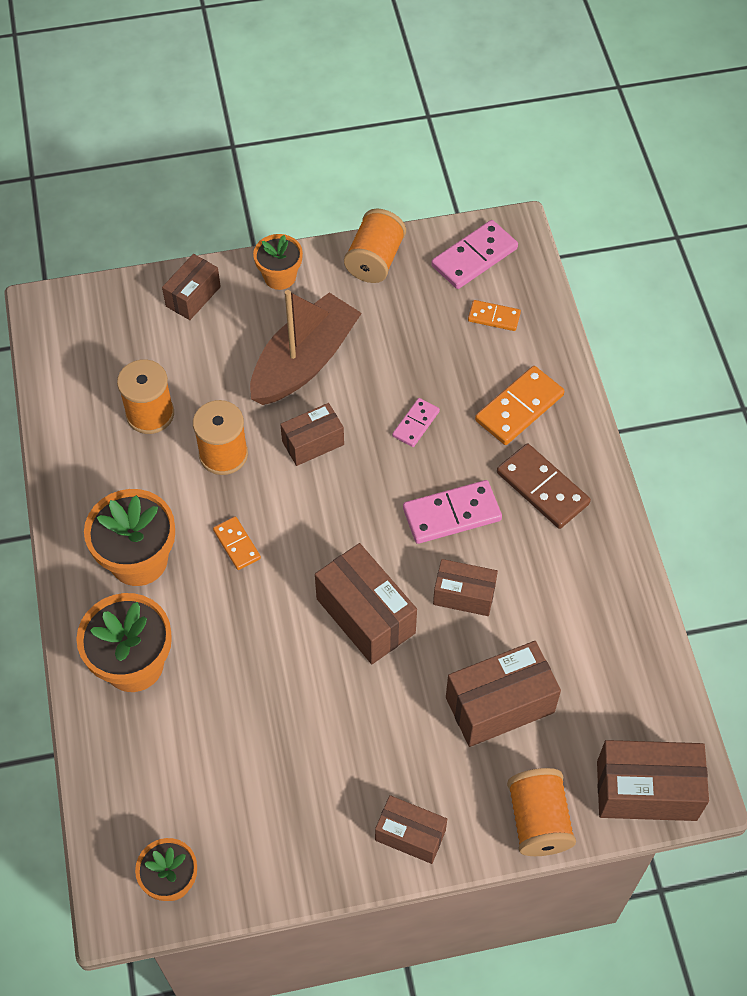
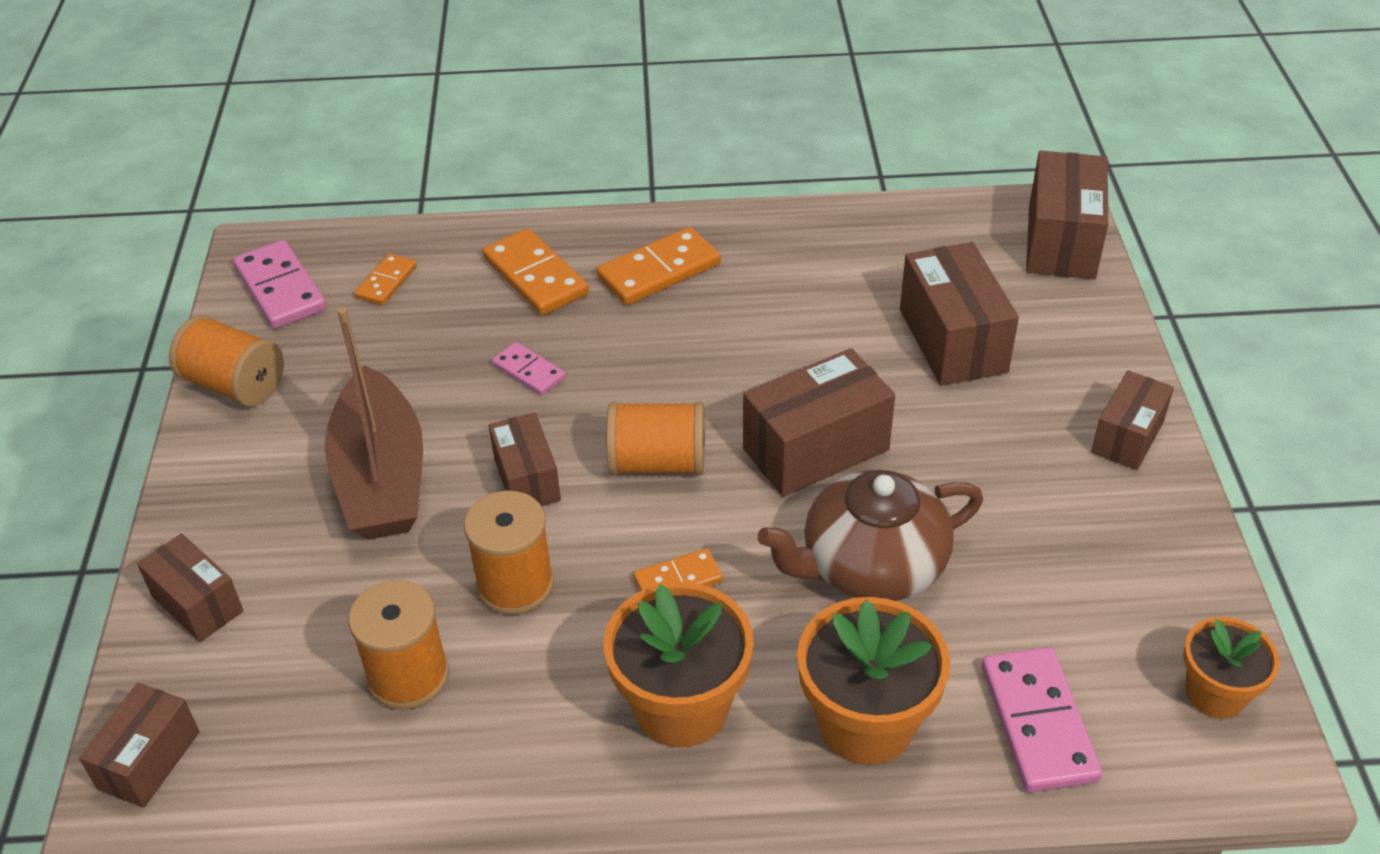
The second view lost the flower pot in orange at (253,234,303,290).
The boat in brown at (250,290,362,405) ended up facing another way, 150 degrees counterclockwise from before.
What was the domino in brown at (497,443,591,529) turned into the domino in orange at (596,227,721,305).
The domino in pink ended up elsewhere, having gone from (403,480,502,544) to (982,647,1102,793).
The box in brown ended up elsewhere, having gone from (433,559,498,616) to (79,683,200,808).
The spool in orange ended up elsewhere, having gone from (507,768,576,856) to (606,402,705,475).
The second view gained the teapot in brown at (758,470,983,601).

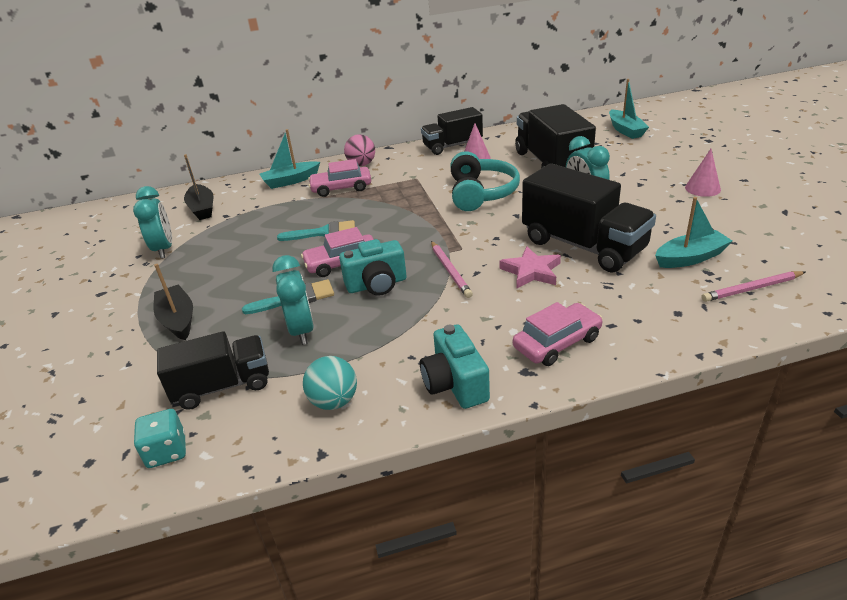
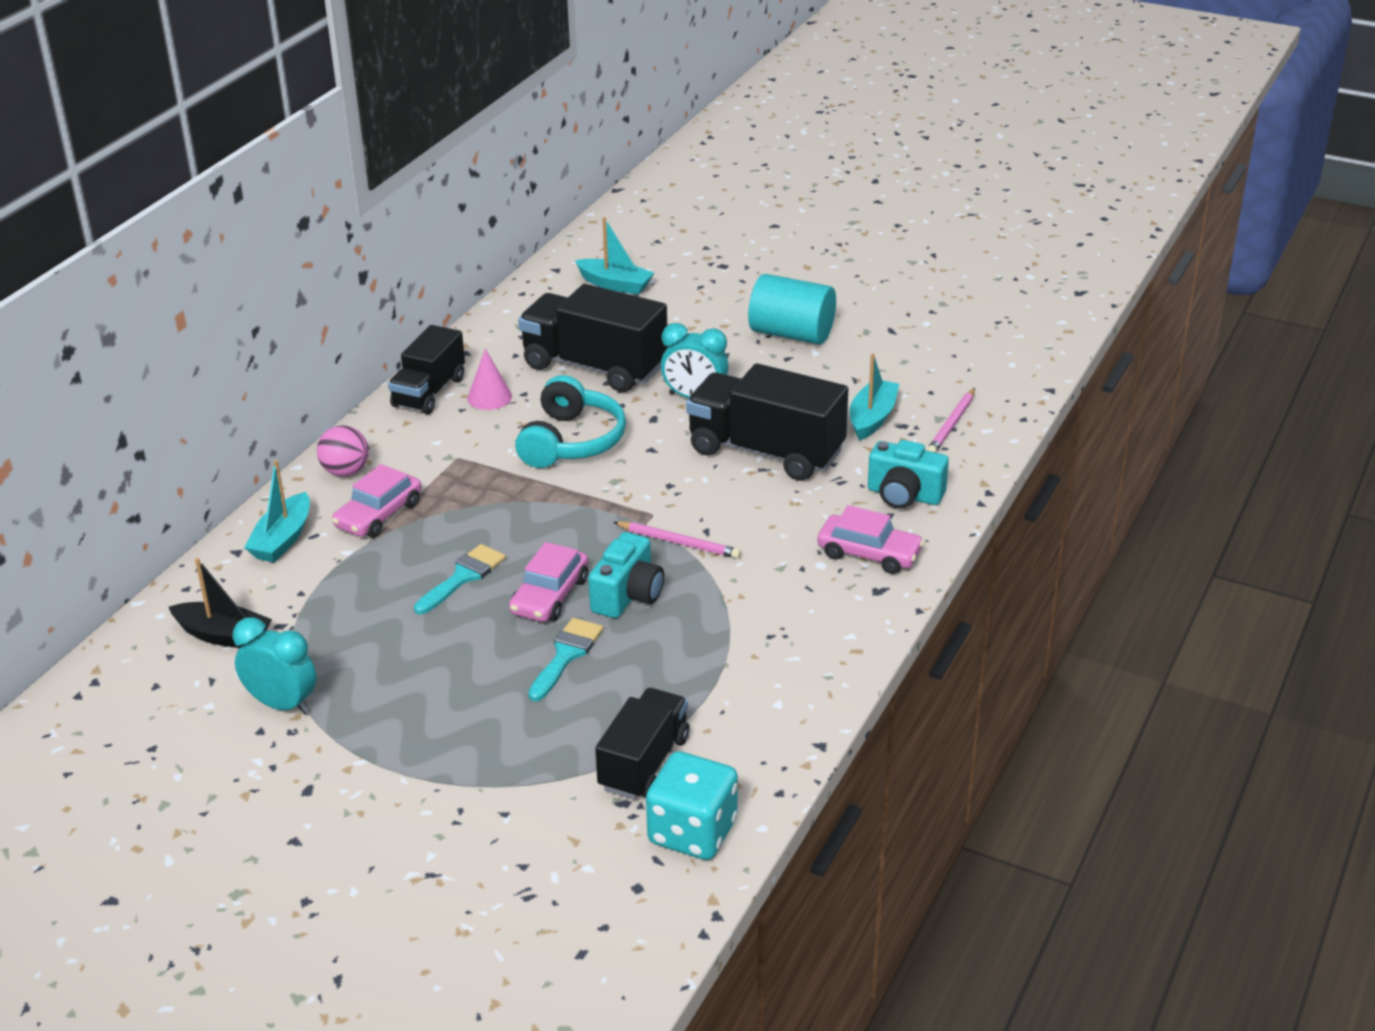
Where the cone in pink stood at (685,149,721,197), the cylinder in turquoise came to stand at (748,274,836,344).
The headphones in turquoise at (450,151,520,211) ended up facing another way, 60 degrees clockwise from before.
The truck in black at (522,163,656,273) ended up facing another way, 150 degrees counterclockwise from before.
The second view lost the star in pink at (499,246,561,288).
The second view lost the clock in turquoise at (272,255,314,345).
The second view lost the boat in black at (154,264,193,340).
The car in pink at (513,302,603,366) ended up facing another way, 105 degrees clockwise from before.
The camera in turquoise ended up elsewhere, having gone from (420,324,490,409) to (868,440,949,509).
The second view lost the ball in turquoise at (303,356,357,410).
The size of the dice in turquoise at (134,409,186,468) changed by a factor of 1.61.

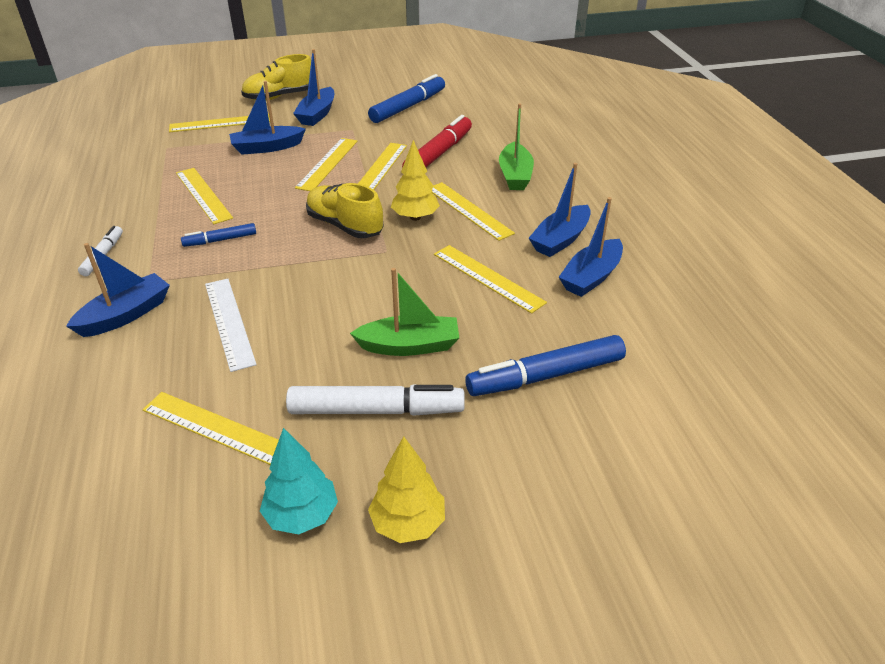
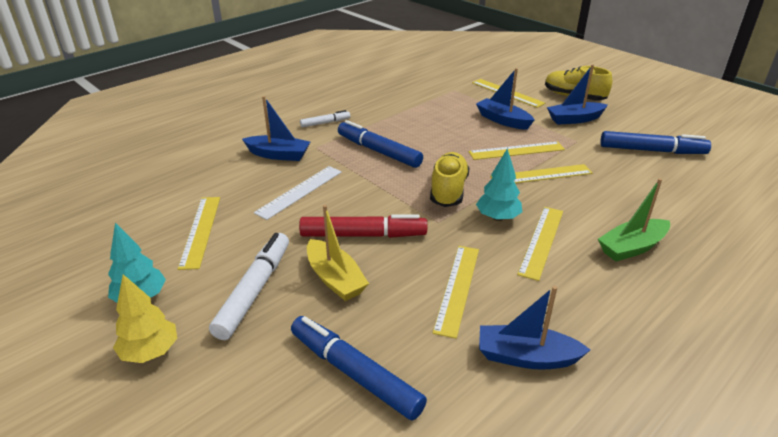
The marker in red ended up elsewhere, having gone from (402,115,472,167) to (299,214,427,238).
What was the tree in yellow at (391,140,440,221) turned into the tree in turquoise at (476,148,522,221).
The second view lost the boat in blue at (529,163,591,257).
The second view lost the ruler in yellow at (176,168,233,224).
The size of the marker in blue at (181,223,256,247) changed by a factor of 1.84.
What was the boat in green at (350,268,459,356) turned into the boat in yellow at (307,205,369,301).
The marker in white at (286,384,465,416) ended up facing another way, 135 degrees counterclockwise from before.

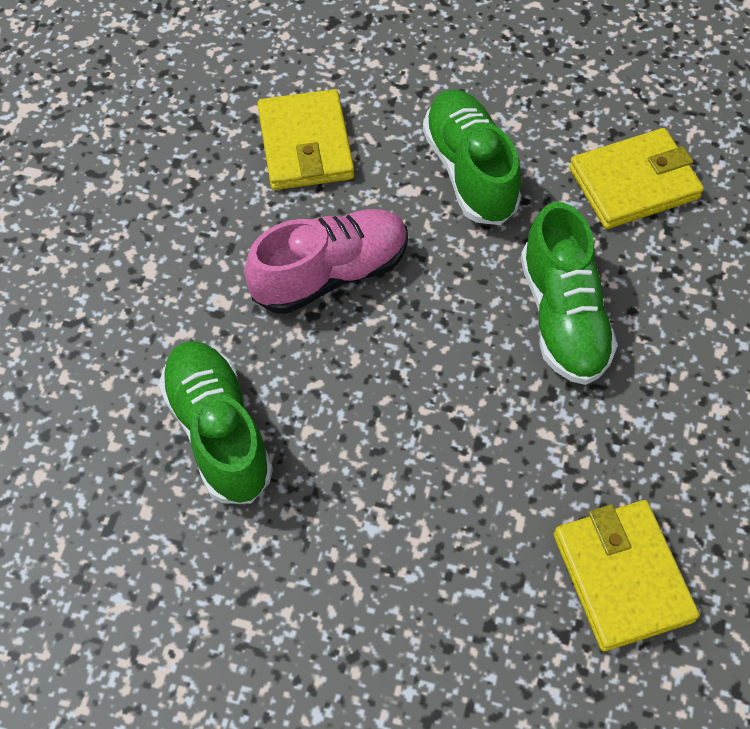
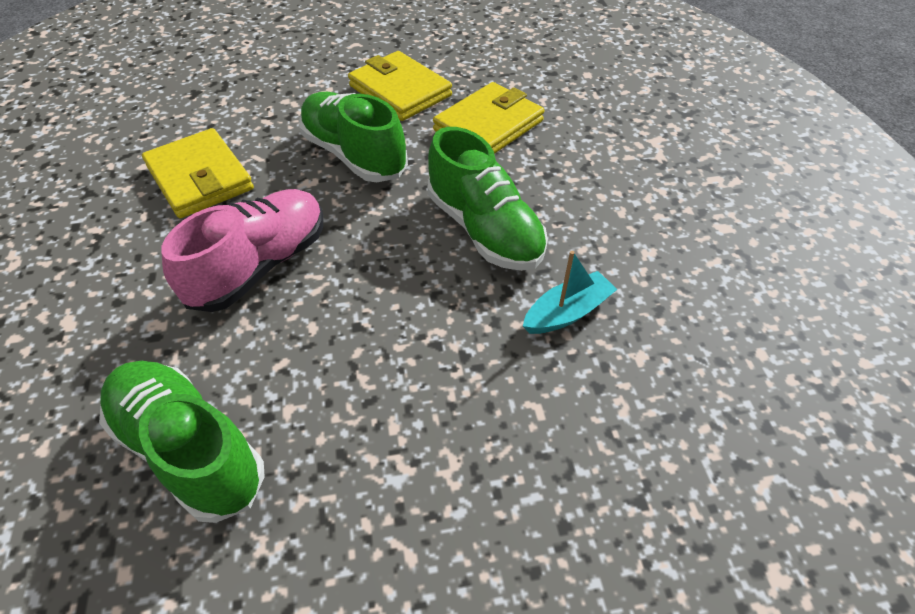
The wallet in yellow ended up elsewhere, having gone from (554,500,700,651) to (348,51,452,121).
The second view gained the boat in turquoise at (523,251,617,334).

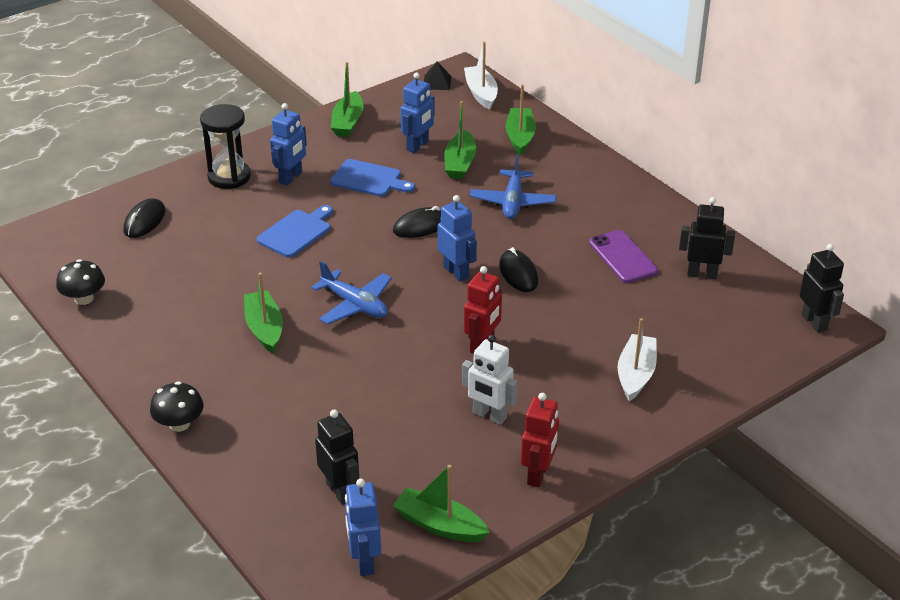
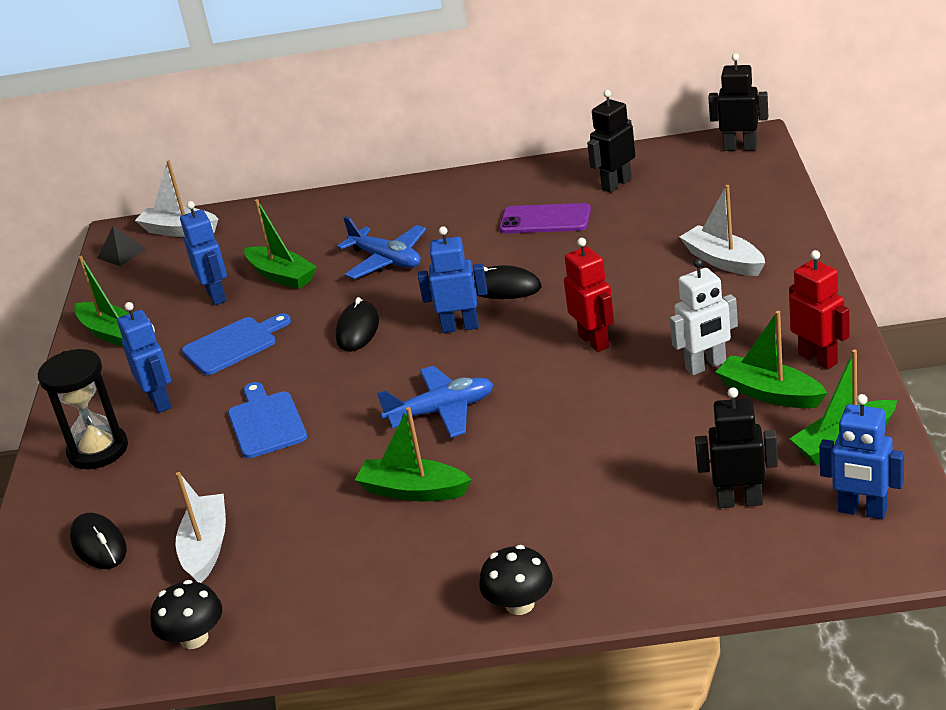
The boat in green ended up elsewhere, having gone from (506,84,536,155) to (716,311,827,408).
The second view gained the boat in white at (175,472,226,583).

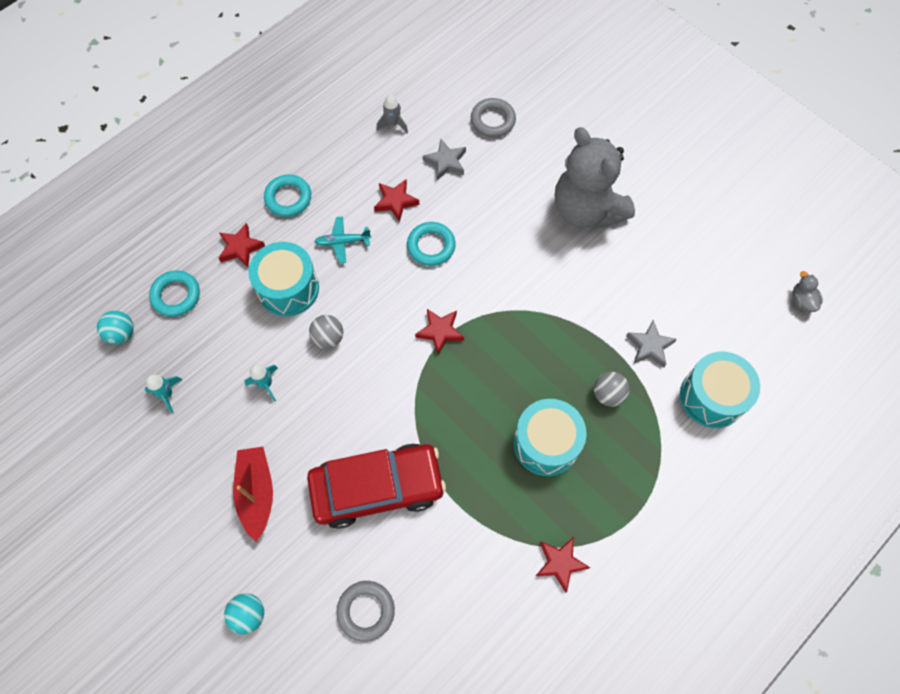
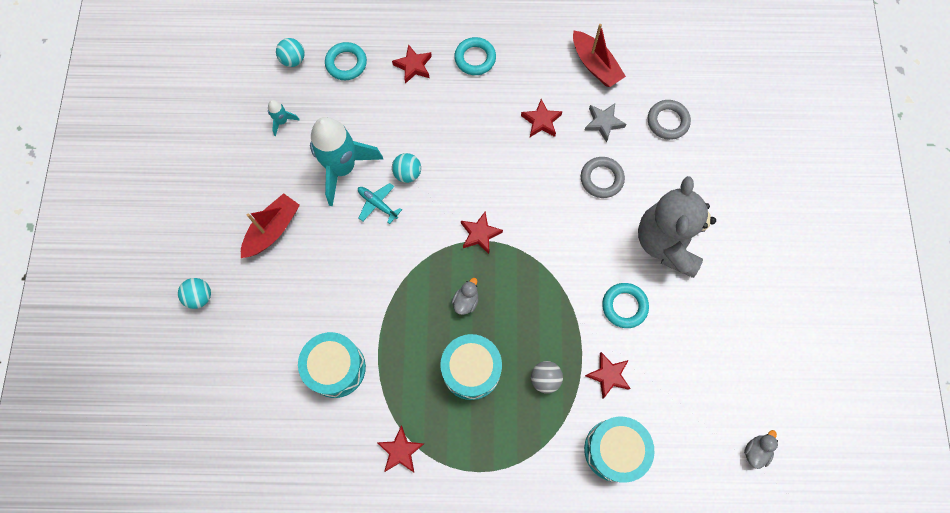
Where the rocket in grey stood at (377,95,408,133), the boat in red came to stand at (573,24,626,87).
The plane in turquoise ended up elsewhere, having gone from (314,216,371,263) to (358,183,402,224).
The ring in turquoise ended up elsewhere, having gone from (407,222,456,266) to (602,283,649,328).
The drum in turquoise ended up elsewhere, having gone from (248,242,319,316) to (298,332,366,398).
What was the ball in grey at (309,315,343,349) turned into the ball in turquoise at (392,153,421,183).
What was the star in grey at (626,320,677,368) turned into the star in red at (585,352,631,398).
The size of the rocket in turquoise at (244,364,278,401) changed by a factor of 2.40.
The second view lost the car in red at (307,444,446,529).
The ring in grey ended up elsewhere, having gone from (337,581,395,642) to (581,157,625,198).
The second view gained the duck in grey at (451,278,478,315).

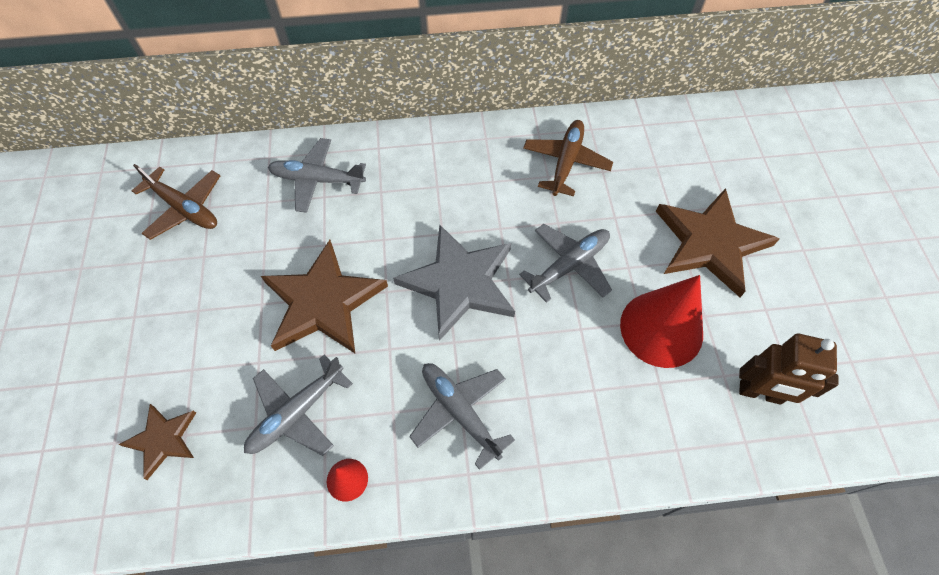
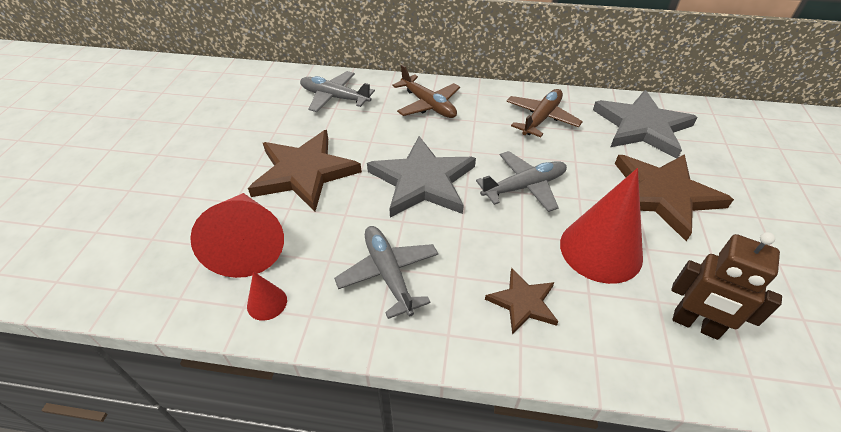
The plane in brown ended up elsewhere, having gone from (132,164,220,240) to (392,65,460,118).
Where the plane in grey stood at (244,355,353,456), the cone in red came to stand at (190,193,284,278).
The star in brown ended up elsewhere, having gone from (118,404,196,480) to (485,268,559,334).
The second view gained the star in grey at (593,90,698,159).

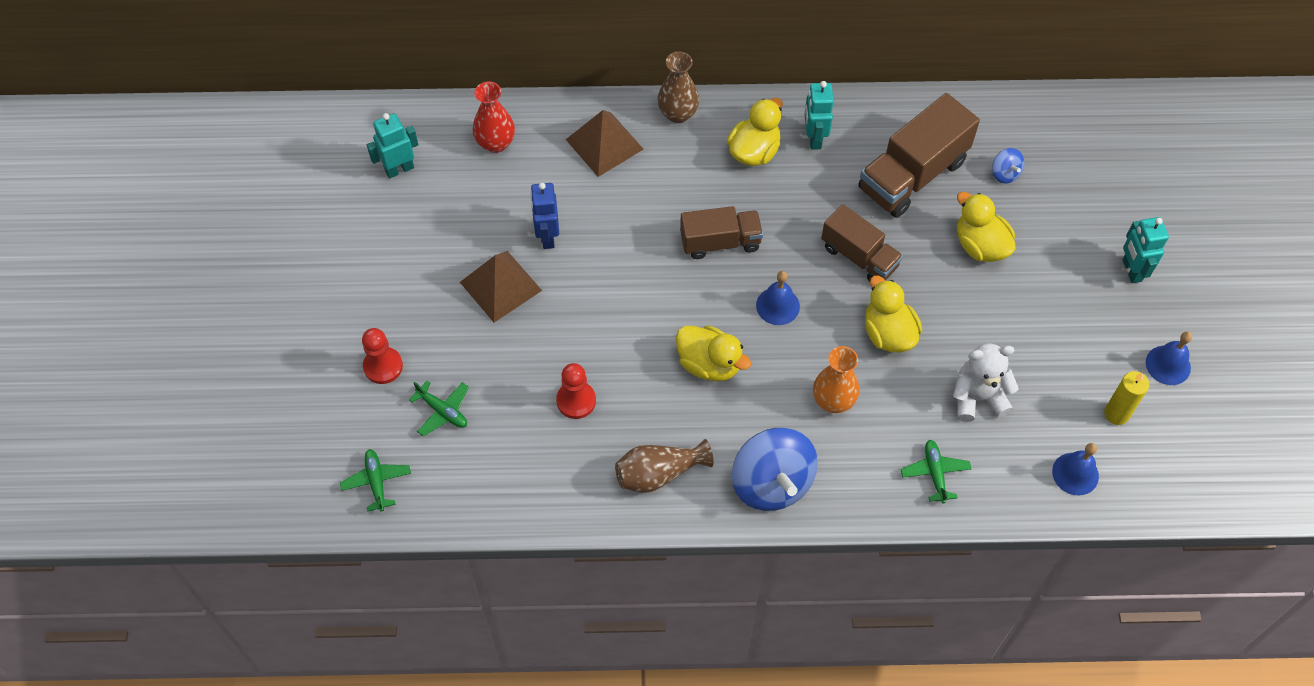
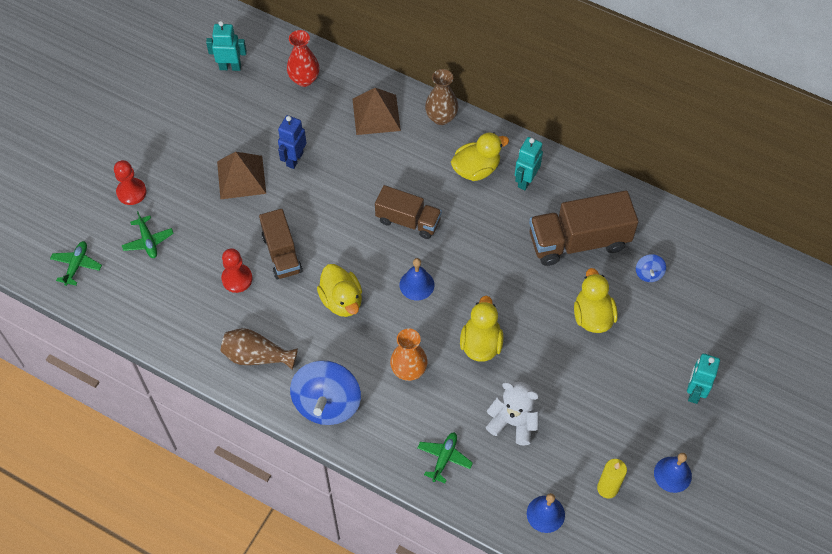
The truck in brown ended up elsewhere, having gone from (821,204,903,282) to (259,209,303,279).

